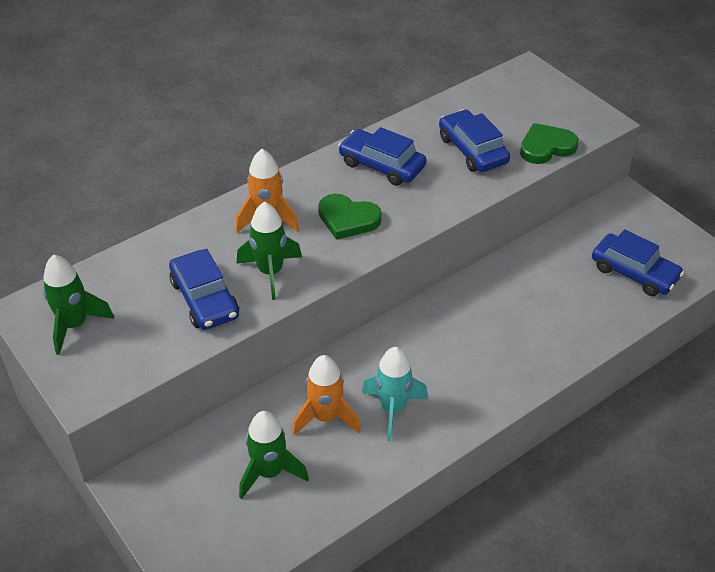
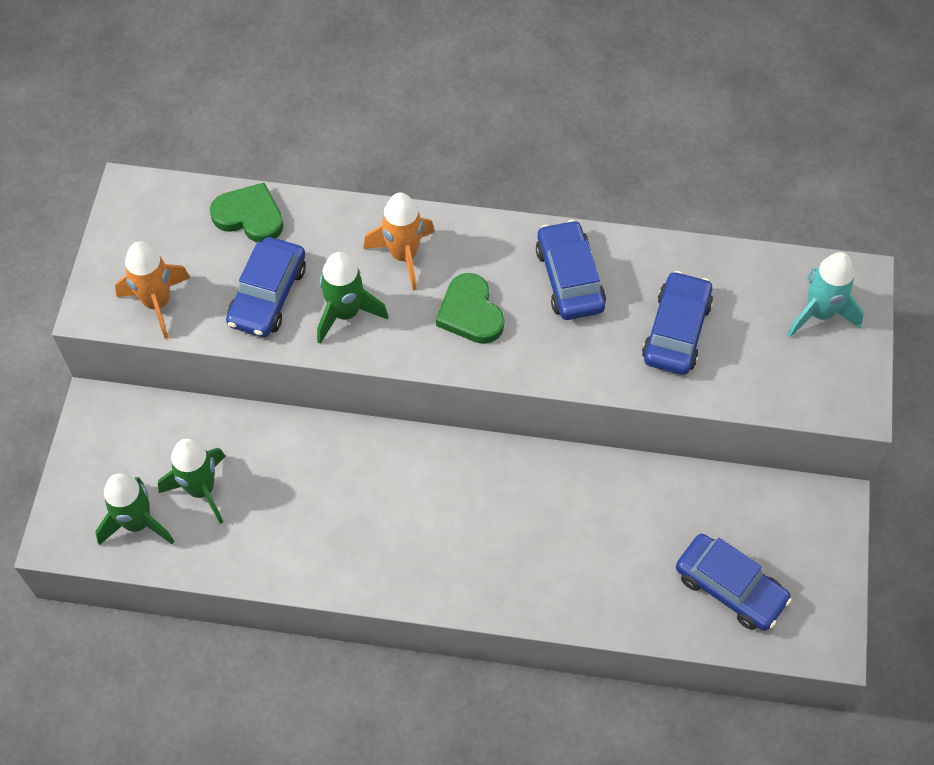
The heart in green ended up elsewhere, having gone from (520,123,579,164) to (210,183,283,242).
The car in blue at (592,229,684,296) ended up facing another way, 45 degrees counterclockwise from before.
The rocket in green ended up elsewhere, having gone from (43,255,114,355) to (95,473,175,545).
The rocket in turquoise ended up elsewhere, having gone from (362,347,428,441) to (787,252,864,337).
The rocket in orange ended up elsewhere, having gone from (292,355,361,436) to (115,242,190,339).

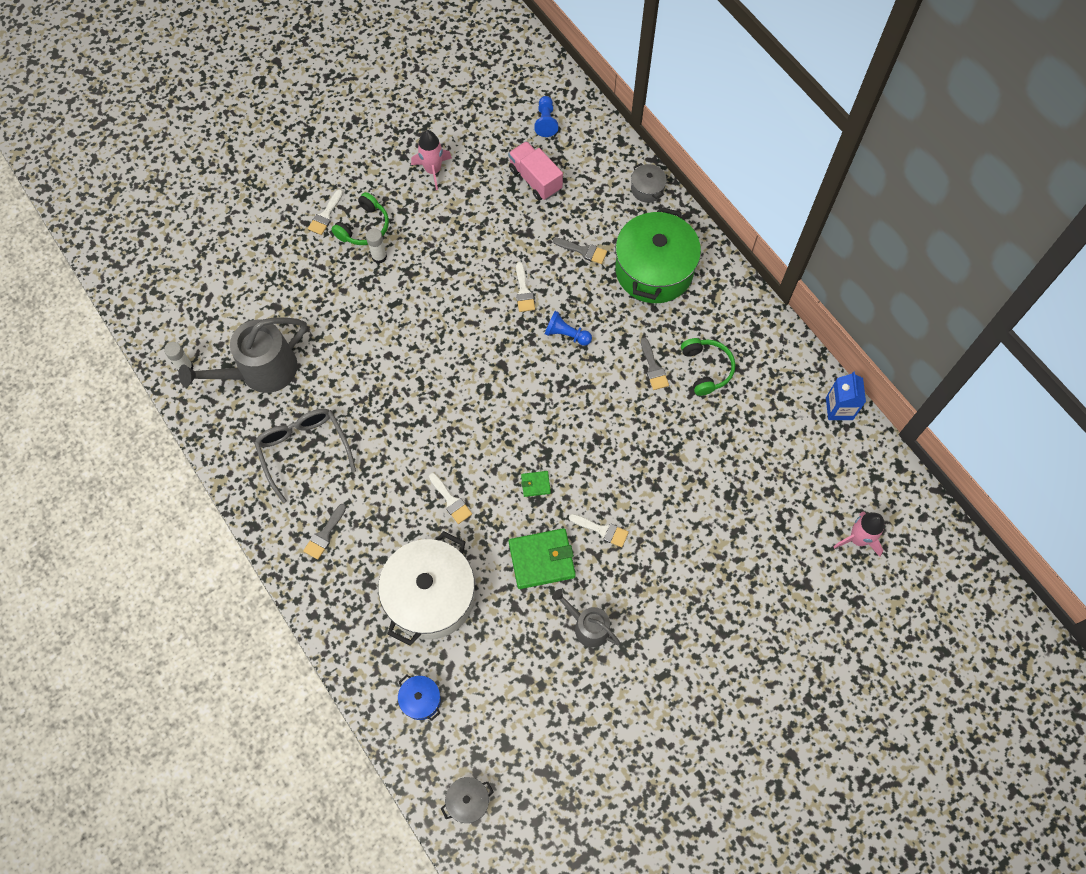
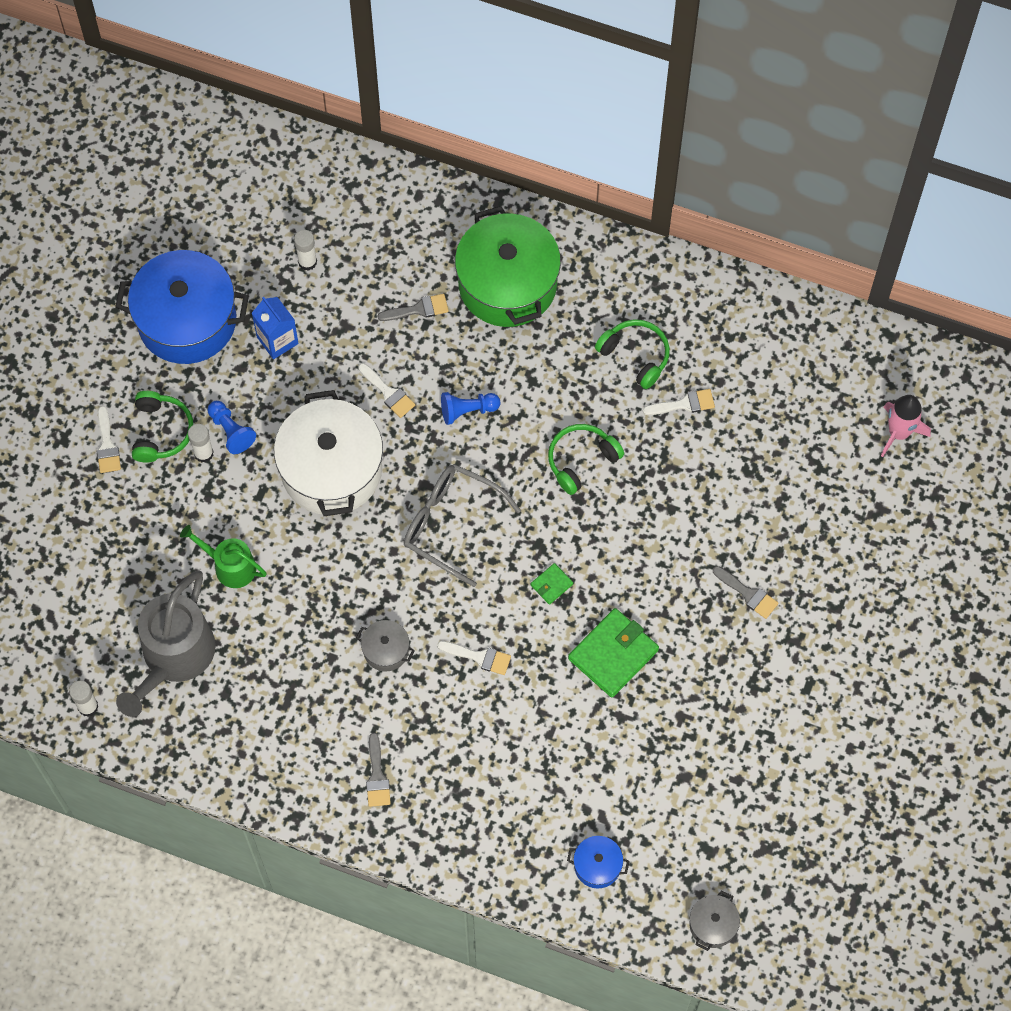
The pawn in blue ended up elsewhere, having gone from (534,96,558,137) to (207,401,256,454).
Where the rocket in pink stood at (411,130,452,190), the pot in blue came to stand at (116,250,249,364).
Where the truck in pink stood at (508,141,563,201), the glue stick in white came to stand at (294,230,317,271).
The pot in grey ended up elsewhere, having gone from (631,163,667,203) to (356,620,415,672).
The brush in grey ended up elsewhere, having gone from (641,337,669,390) to (713,566,779,619).
The carton in blue ended up elsewhere, having gone from (826,372,866,420) to (252,297,299,359).
The glasses in grey ended up elsewhere, having gone from (254,409,356,503) to (404,464,521,587).
The brush in white ended up elsewhere, having gone from (569,514,629,547) to (643,389,715,415).
The pot in white ended up elsewhere, having gone from (378,531,475,646) to (274,390,383,516).
The second view lost the watering can in grey at (552,589,621,648).
The second view gained the headphones in green at (548,424,624,495).
The second view gained the watering can in green at (180,525,267,588).

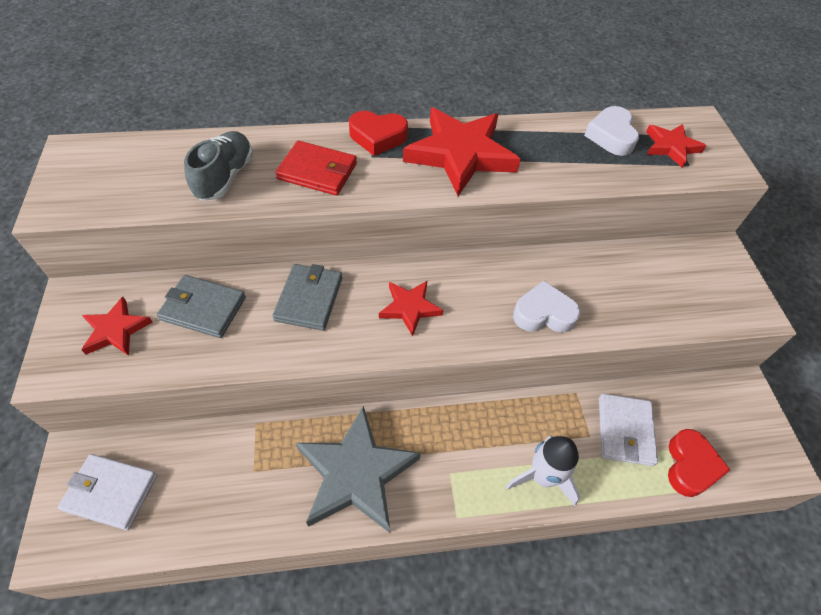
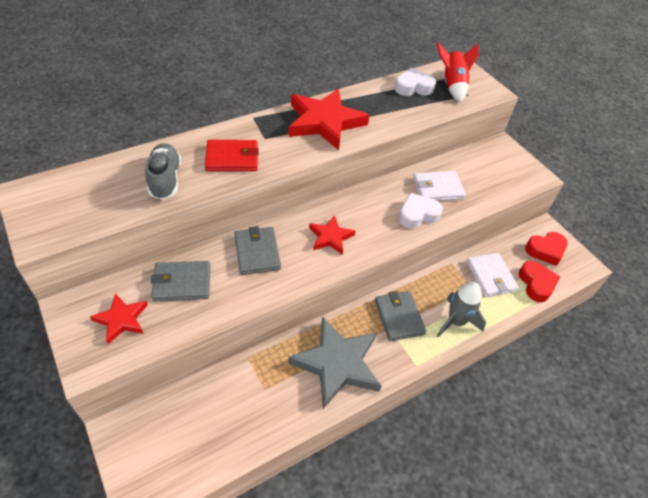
The heart in white at (584,106,639,156) ended up facing another way, 105 degrees clockwise from before.
The heart in red ended up elsewhere, having gone from (349,111,408,156) to (525,232,567,266).
Where the star in red stood at (646,124,706,168), the rocket in red came to stand at (437,43,479,102).
What was the rocket in white at (506,435,580,506) turned into the rocket in grey at (437,282,486,337).
The wallet in white ended up elsewhere, having gone from (58,454,157,530) to (413,171,466,201).
The second view gained the wallet in grey at (375,291,426,341).

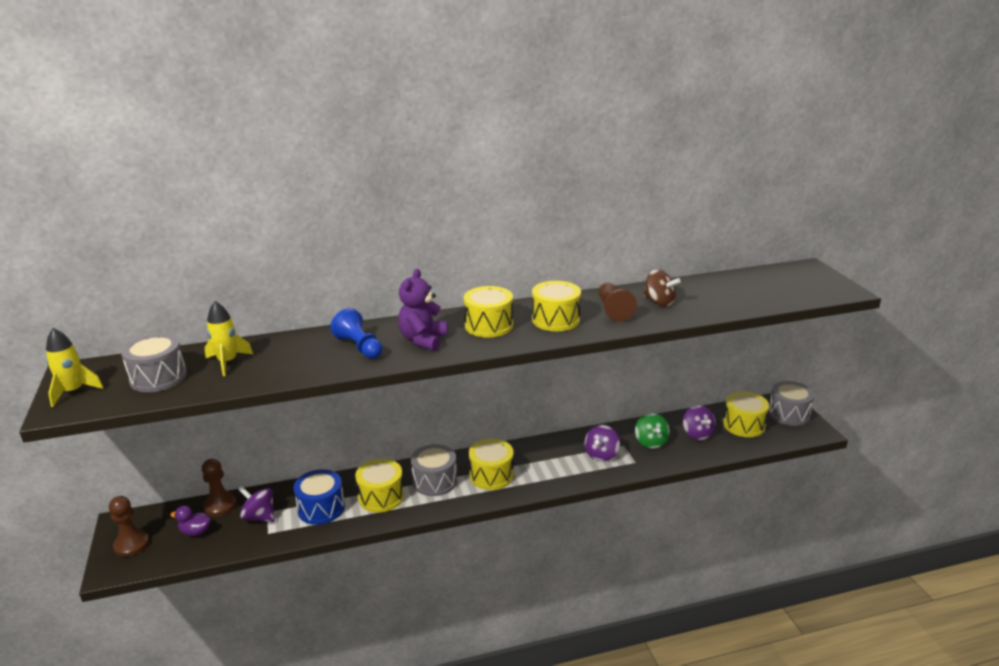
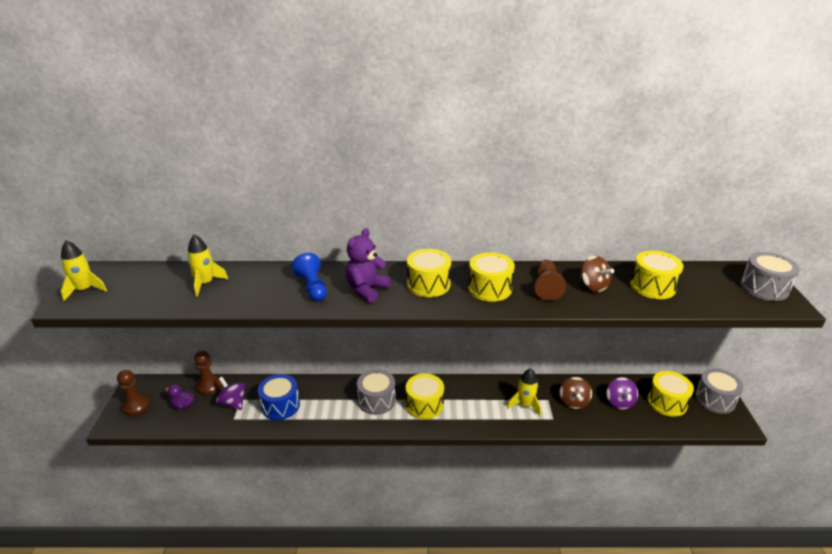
The drum in grey ended up elsewhere, having gone from (121,333,187,392) to (740,252,800,301).
What was the spinning top in green at (635,413,670,449) turned into the spinning top in brown at (560,377,592,409).
Where the spinning top in purple stood at (584,425,620,462), the rocket in yellow came to stand at (507,368,541,416).
The drum in yellow ended up elsewhere, having gone from (355,459,404,513) to (630,250,684,299).

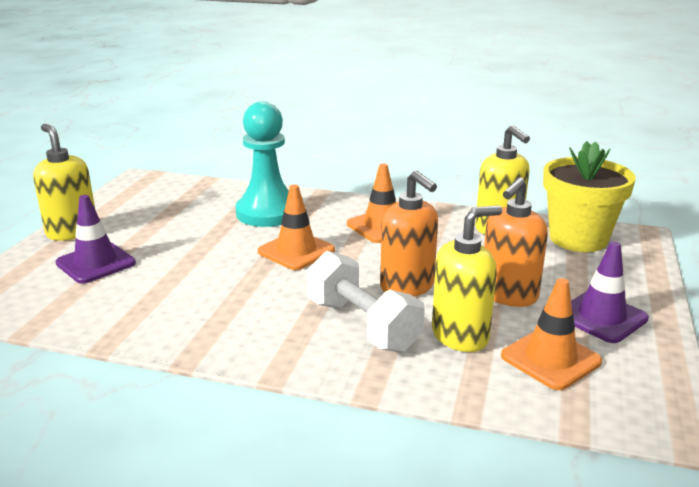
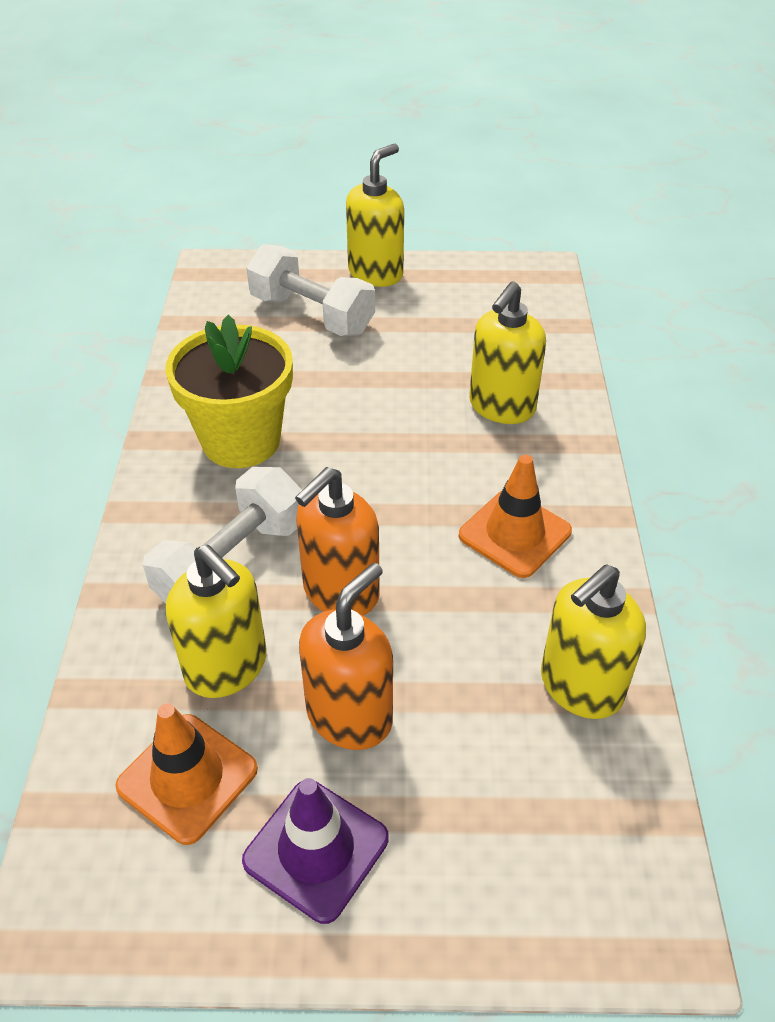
Where the pawn in turquoise stood at (235,101,289,227), the soap dispenser in yellow came to stand at (469,282,546,424).
The flower pot in yellow ended up elsewhere, having gone from (543,141,636,252) to (166,315,293,468).
The soap dispenser in orange at (484,177,548,307) ended up facing another way, 105 degrees clockwise from before.
The second view lost the traffic cone in orange at (258,184,335,270).
Where the traffic cone in purple stood at (55,195,136,284), the dumbbell in white came to stand at (246,244,375,336).

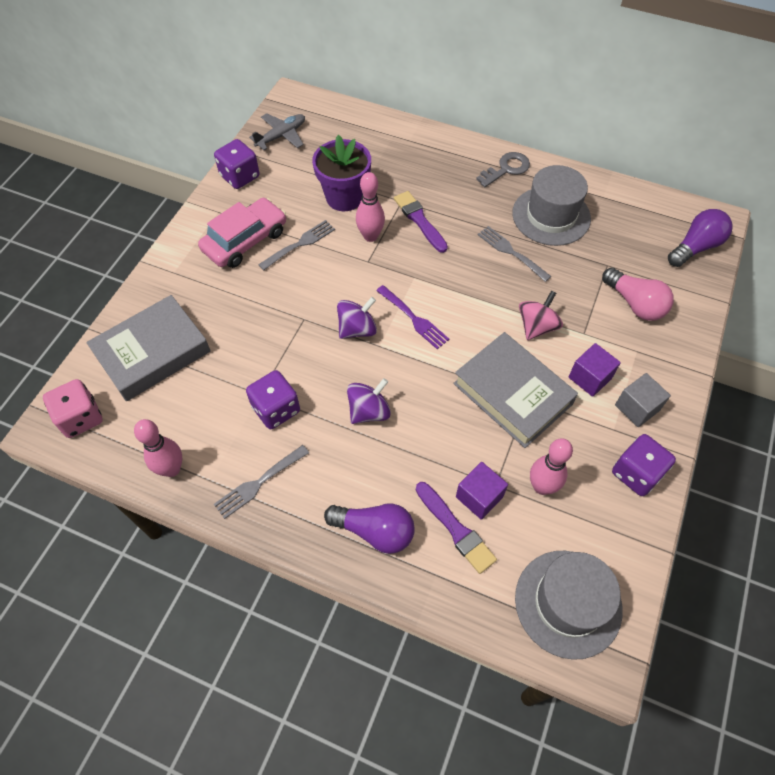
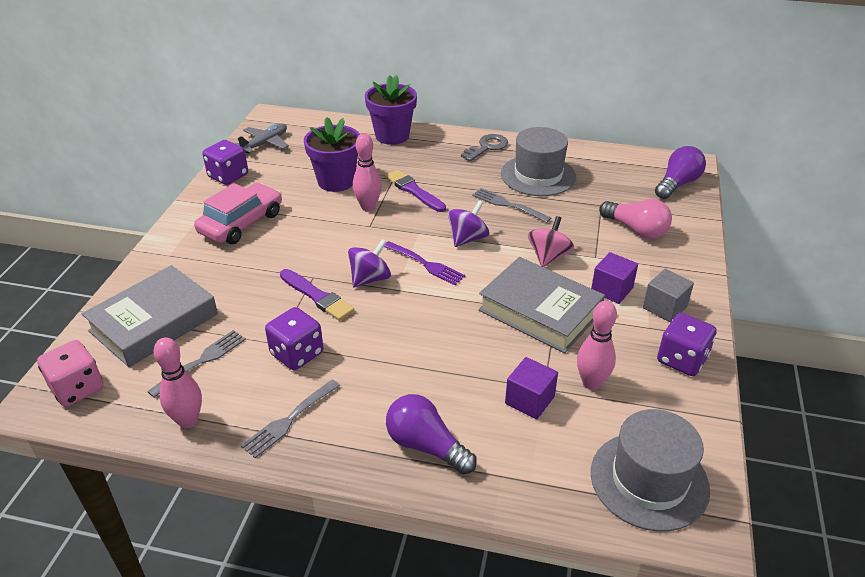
The fork in grey ended up elsewhere, having gone from (258,220,335,270) to (147,330,246,398).
The spinning top in purple ended up elsewhere, having gone from (347,378,391,424) to (448,200,489,247).
The brush in purple ended up elsewhere, having gone from (416,482,497,574) to (280,269,355,321).
The light bulb in purple at (324,503,415,554) ended up facing another way, 150 degrees counterclockwise from before.
The second view gained the flower pot in purple at (365,75,417,145).

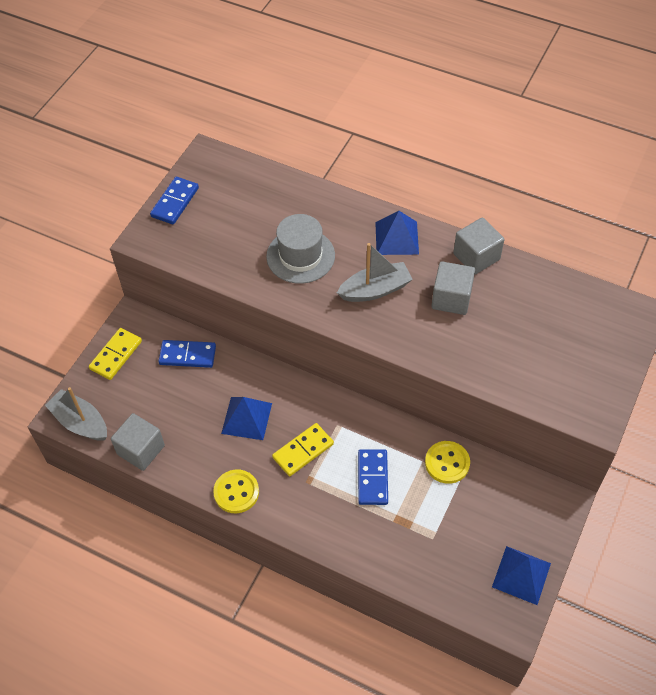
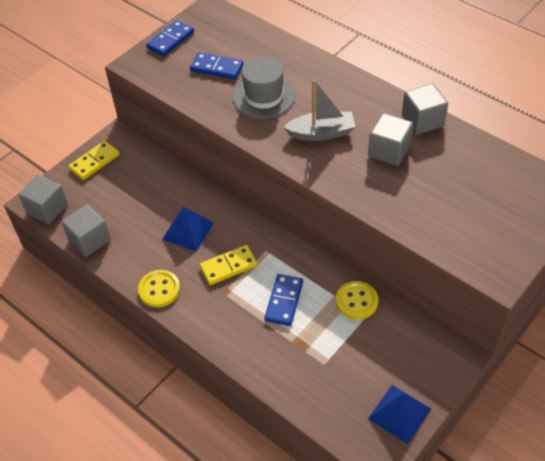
The second view lost the pyramid in blue at (375,211,419,255).
The domino in blue ended up elsewhere, having gone from (159,340,216,368) to (190,52,243,80).
Where the boat in grey stood at (45,387,107,440), the cube in grey came to stand at (18,175,68,224).

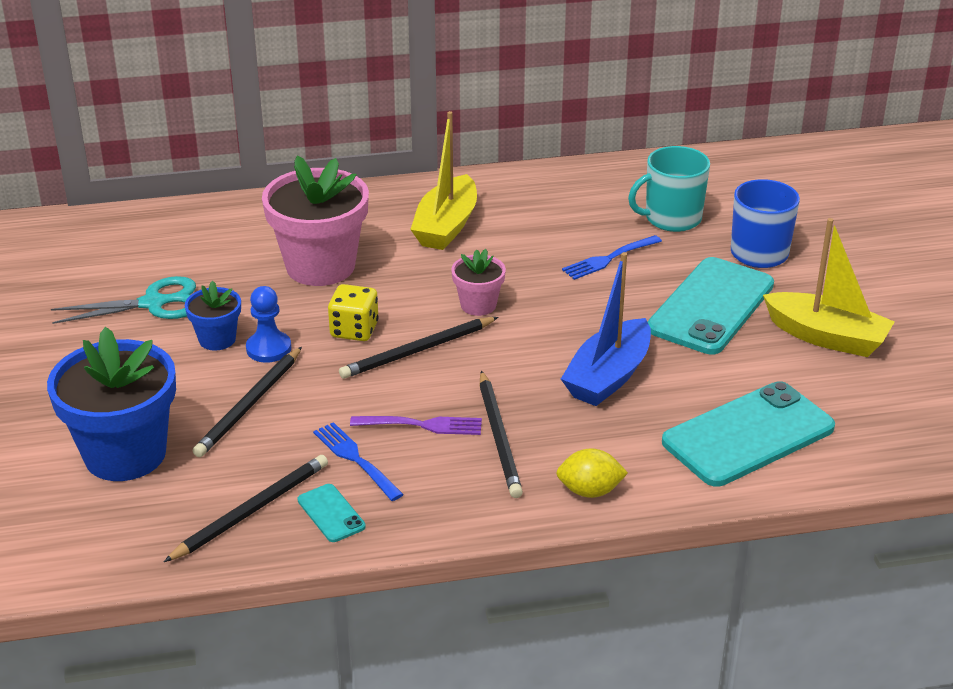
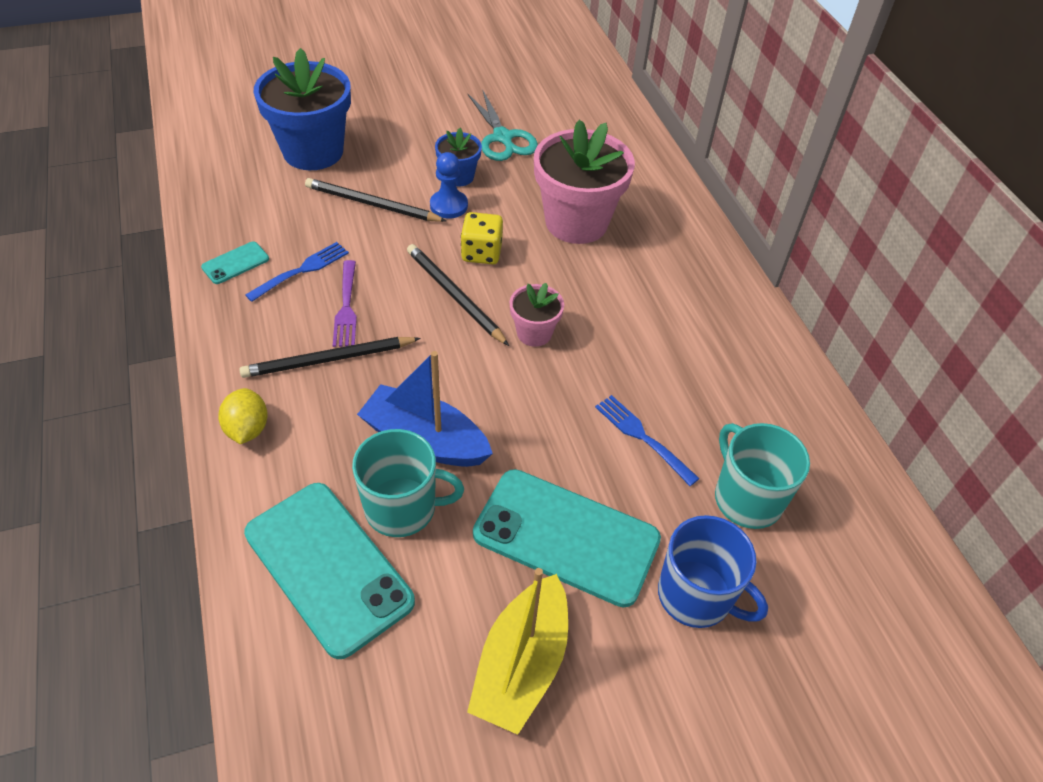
The second view lost the boat in yellow at (410,111,477,250).
The second view lost the pencil in black at (164,455,328,562).
The second view gained the mug in turquoise at (352,429,464,537).

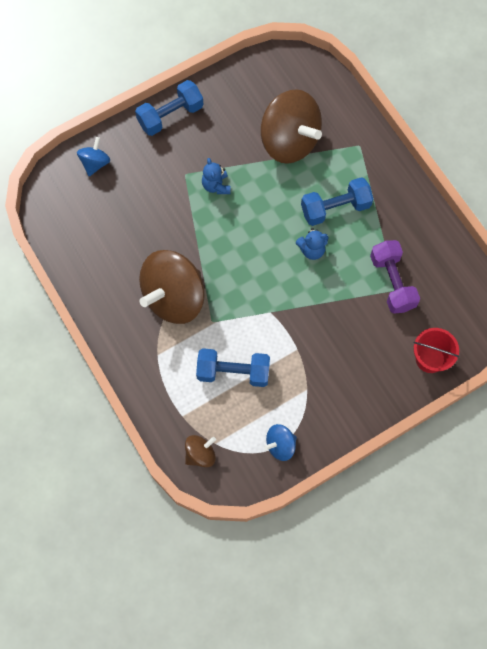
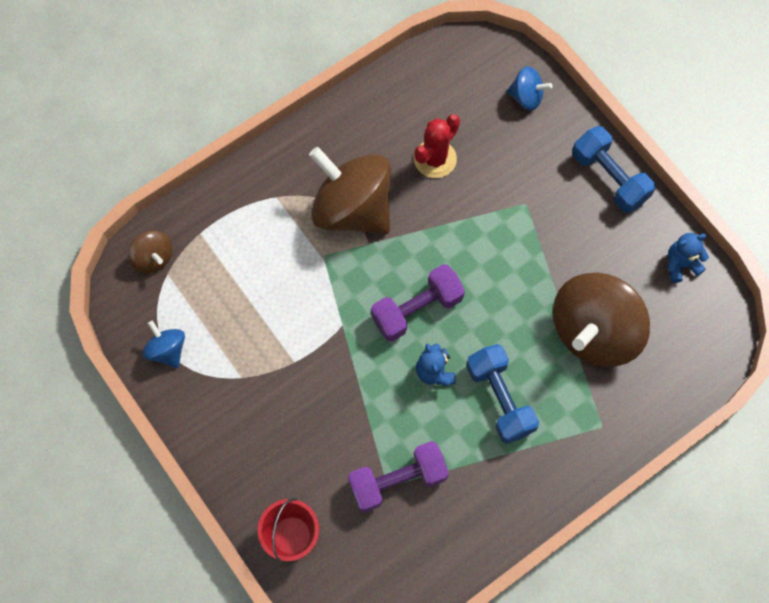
The teddy bear in blue ended up elsewhere, having gone from (202,158,231,194) to (668,233,709,283).
The second view lost the dumbbell in blue at (196,348,270,387).
The second view gained the cactus in red at (414,114,460,178).
The second view gained the dumbbell in purple at (371,264,465,342).

